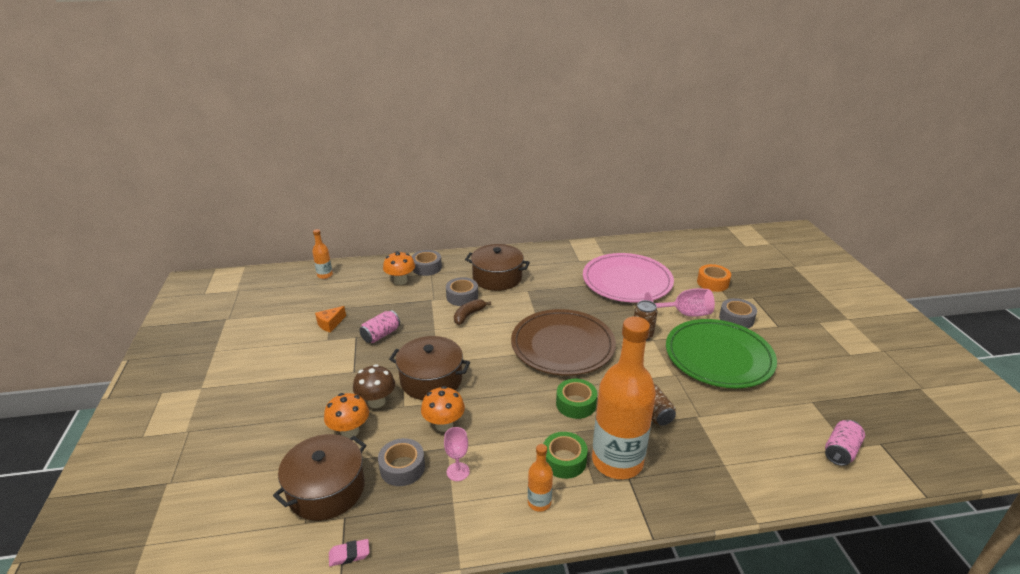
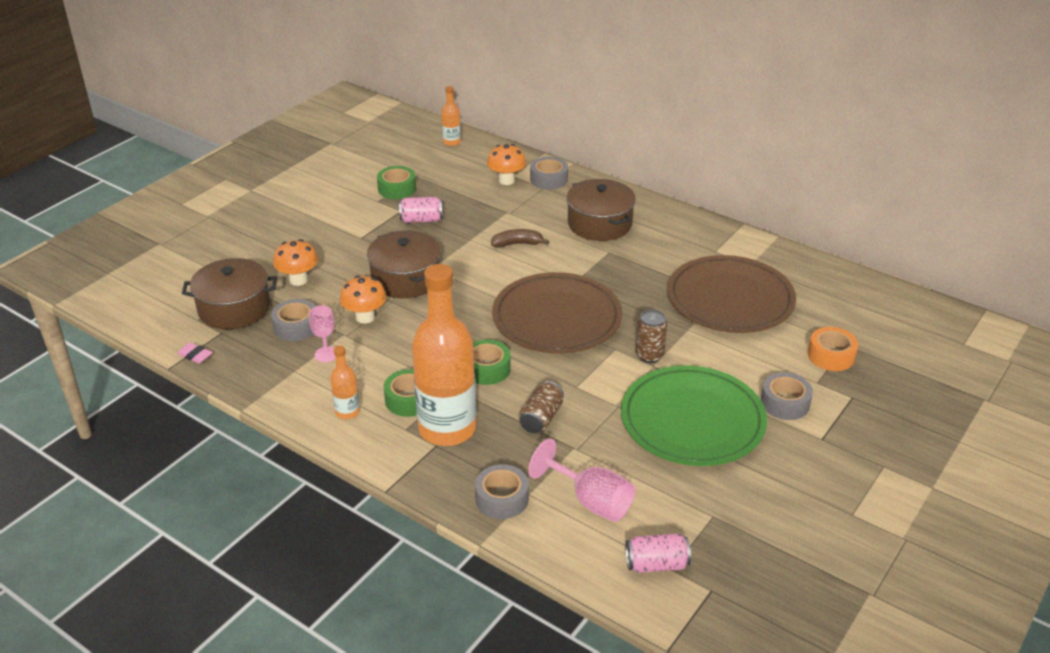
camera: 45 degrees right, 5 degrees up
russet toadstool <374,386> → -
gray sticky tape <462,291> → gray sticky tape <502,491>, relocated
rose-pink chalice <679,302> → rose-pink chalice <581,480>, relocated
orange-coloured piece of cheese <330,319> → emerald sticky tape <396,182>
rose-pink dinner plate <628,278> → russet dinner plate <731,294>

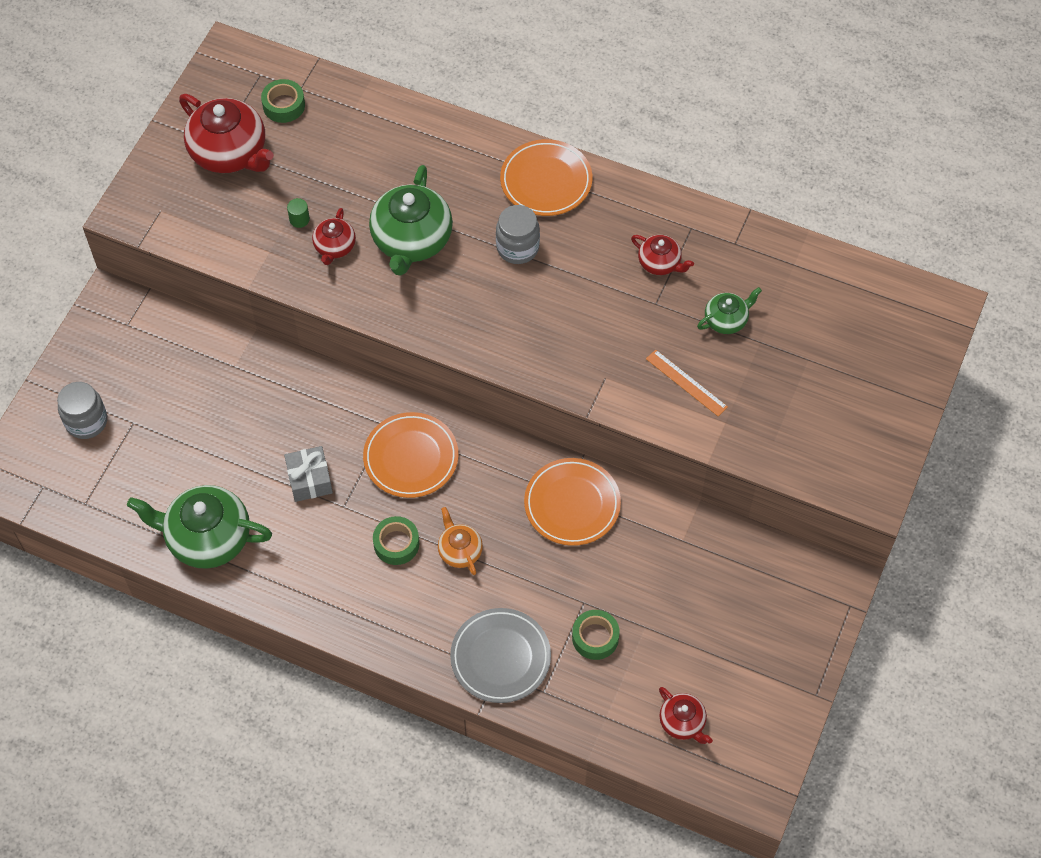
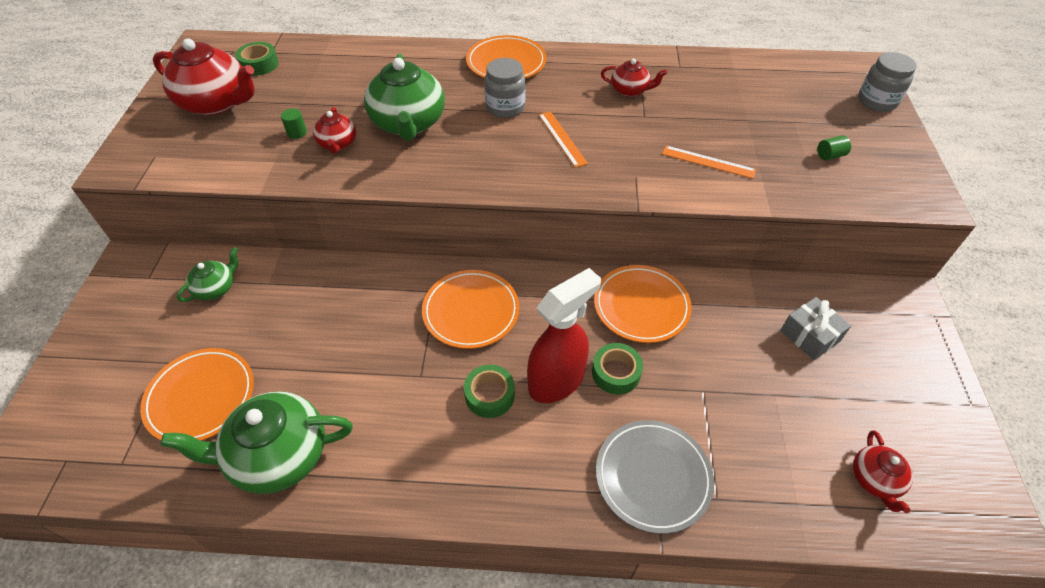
camera: 20 degrees left, 10 degrees down
- → orange-coloured dinner plate <197,394>
- → orange-coloured ruler <563,139>
- → emerald cylinder shape <834,147>
gray preserve jar <82,410> → gray preserve jar <887,82>, relocated
gray present <308,474> → gray present <816,328>, relocated
emerald sticky tape <596,635> → emerald sticky tape <617,368>, relocated
emerald teapot <729,310> → emerald teapot <207,274>, relocated
orange-coloured teapot <460,541> → red sprayer <564,335>
red teapot <686,715> → red teapot <883,471>, 60 degrees clockwise

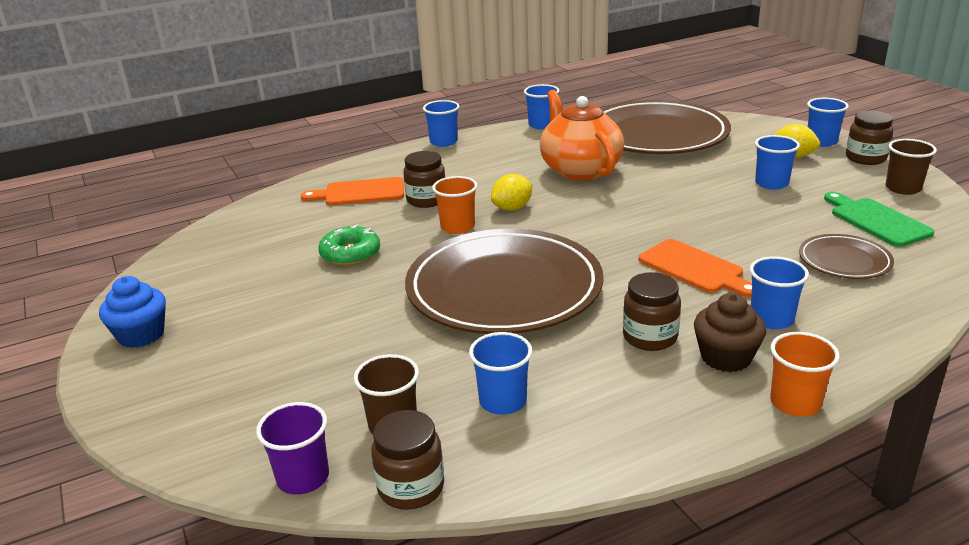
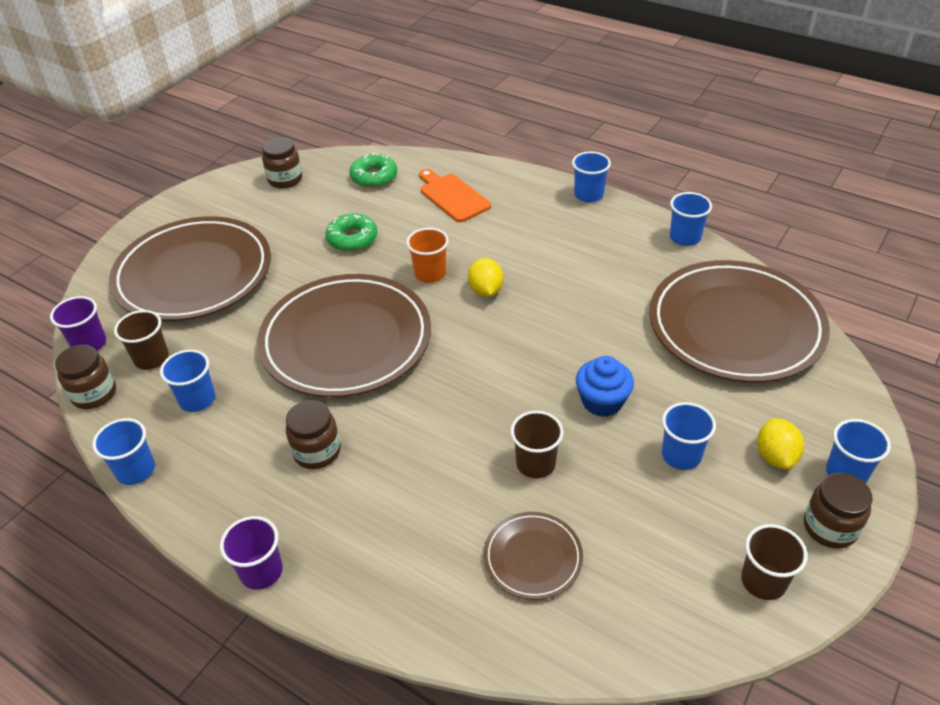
camera: 60 degrees right, 15 degrees up
orange-coloured teapot <582,135> → -
orange-coloured chopping board <695,268> → -
russet cupcake <730,332> → -
emerald chopping board <879,219> → -
- → russet dinner plate <190,268>
- → emerald glazed donut <373,170>
- → russet beaker <537,444>
royal blue cupcake <132,312> → royal blue cupcake <605,386>, relocated
russet preserve jar <424,179> → russet preserve jar <282,163>, relocated
royal blue beaker <779,292> → royal blue beaker <123,451>, relocated
orange-coloured beaker <805,374> → royal purple beaker <251,553>
bright yellow citrus fruit <511,192> → bright yellow citrus fruit <486,277>, 60 degrees clockwise

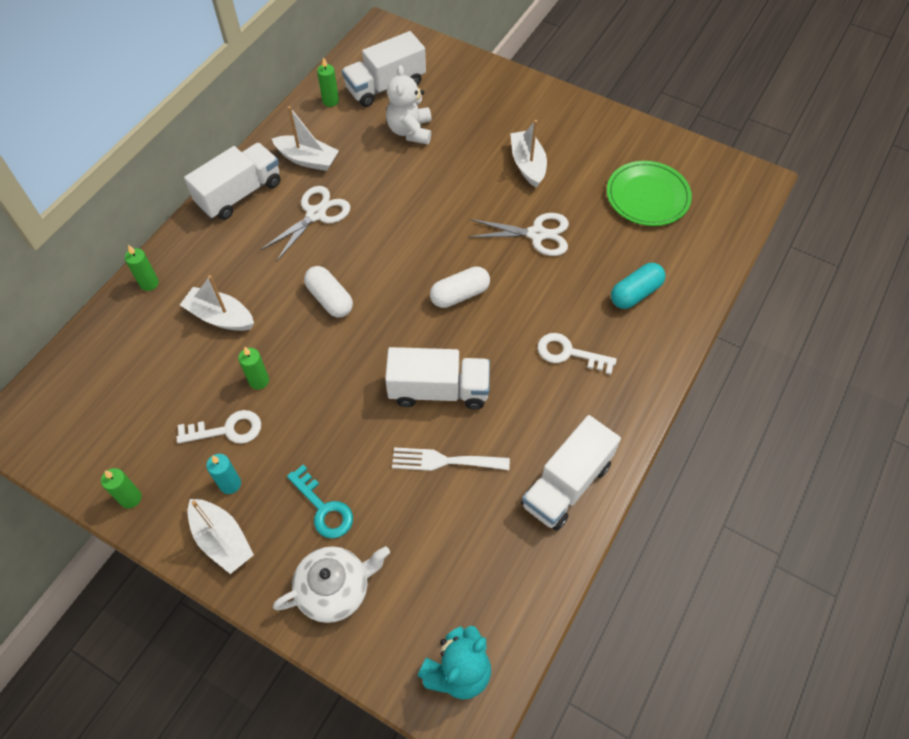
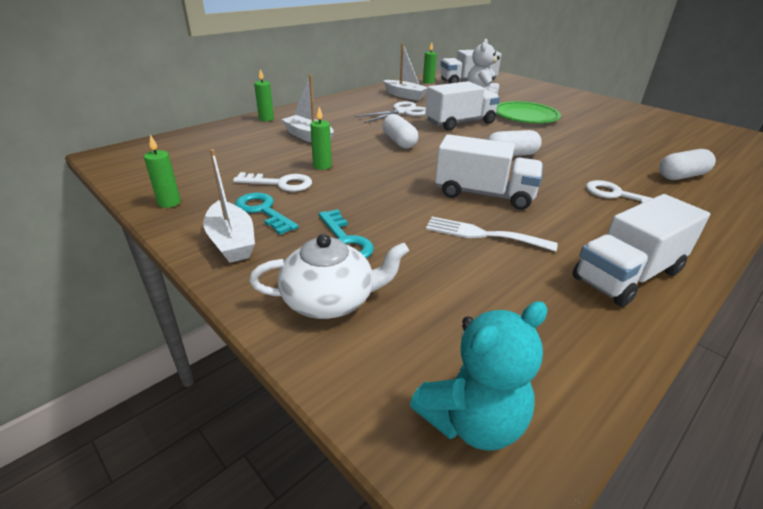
camera: 15 degrees right, 25 degrees down
pure white scissors <518,234> → -
pure white toy boat <528,154> → -
pure white toy truck <232,181> → pure white toy truck <462,106>, relocated
emerald dinner plate <649,193> → emerald dinner plate <528,112>, relocated
turquoise wax candle <223,474> → turquoise latchkey <267,213>
turquoise capsule <638,286> → pure white capsule <687,164>

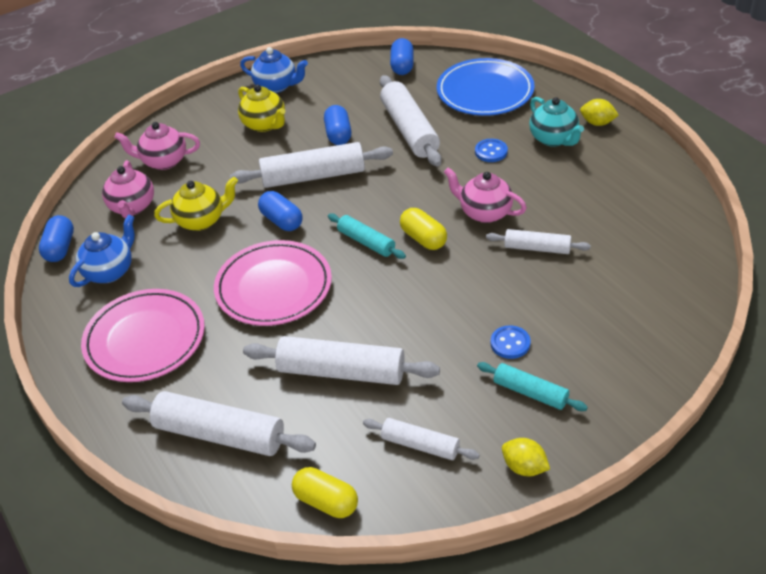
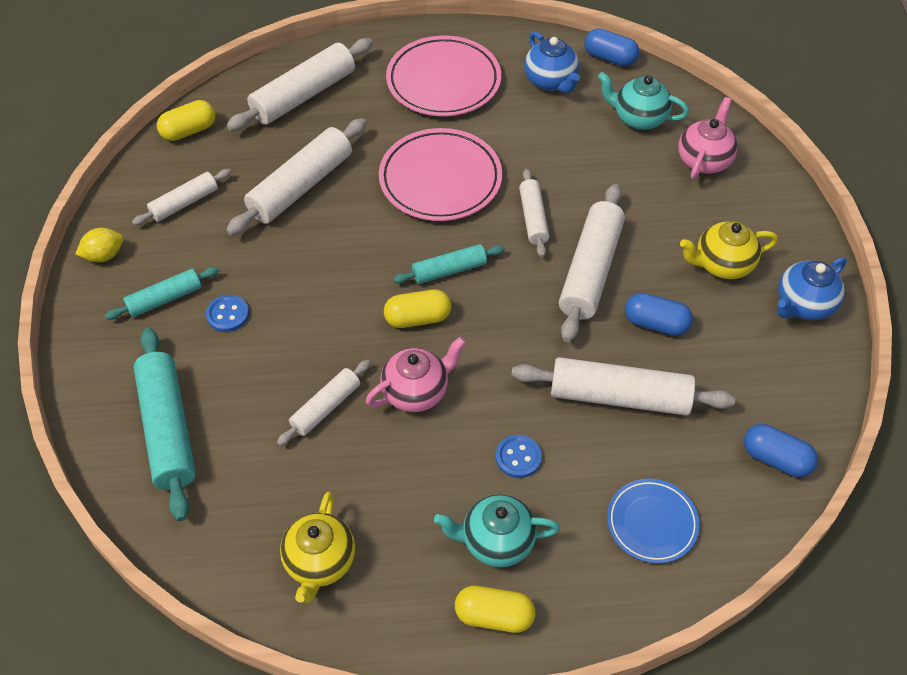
camera: 115 degrees right, 10 degrees up
- → turquoise pastry roller <164,424>
bright yellow teapot <196,204> → bright yellow teapot <317,547>, relocated
royal blue capsule <280,211> → pure white pastry roller <534,213>
bright yellow citrus fruit <599,112> → bright yellow capsule <495,609>
rose-pink teapot <128,189> → turquoise teapot <643,101>
royal blue dinner plate <485,87> → royal blue dinner plate <653,521>, x0.60

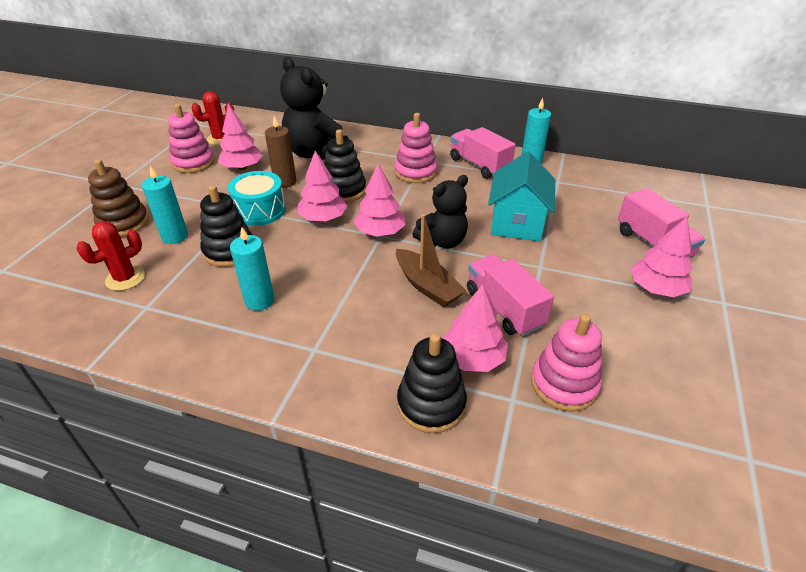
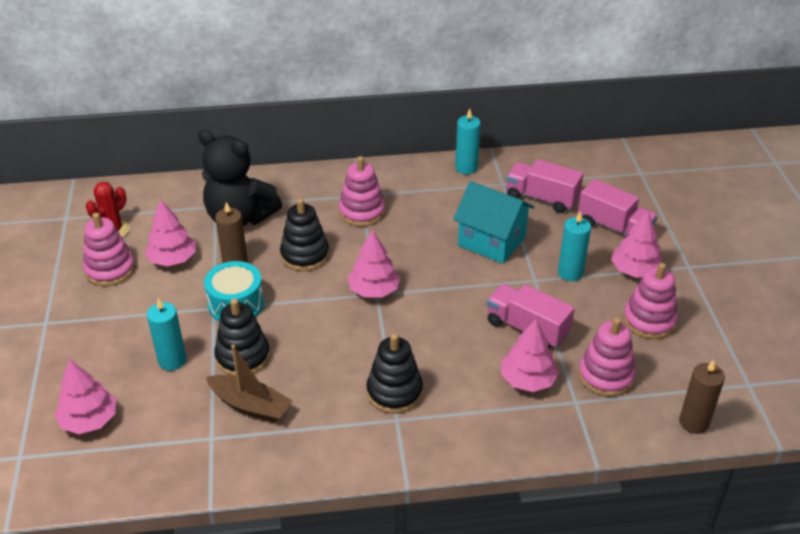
camera: 25 degrees left, 0 degrees up
red saguaro cactus <110,256> → -
russet stacking toy <118,198> → -
ebony teddy bear <440,211> → -
- → rose-pink stacking toy <650,301>
- → russet wax candle <702,397>
turquoise wax candle <252,269> → turquoise wax candle <574,246>, relocated
rose-pink fir tree <322,186> → rose-pink fir tree <85,396>, relocated
russet toy boat <431,260> → russet toy boat <249,384>, relocated
ebony stacking toy <432,383> → ebony stacking toy <394,374>, relocated
rose-pink toy truck <482,153> → rose-pink toy truck <545,186>, relocated
turquoise cottage <521,196> → turquoise cottage <493,222>, 45 degrees counterclockwise

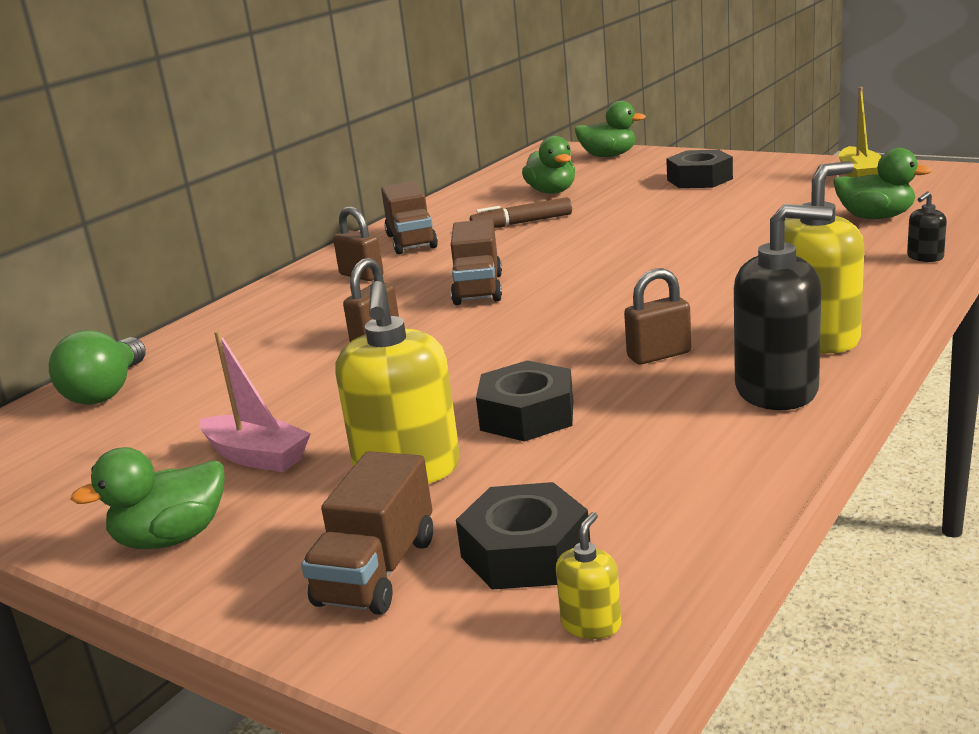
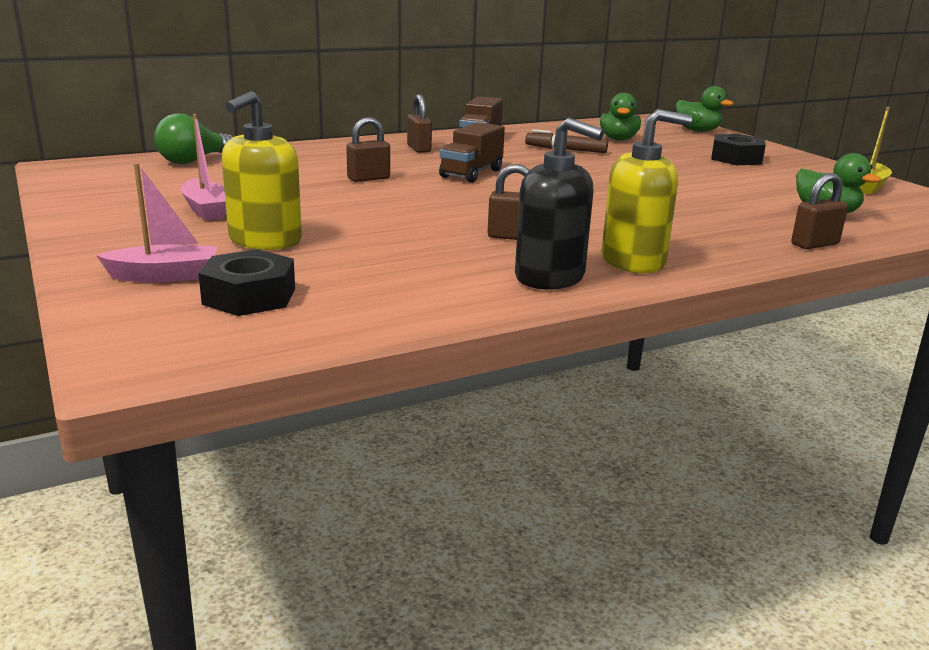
camera: 25 degrees right, 0 degrees up
emerald rubber duck <147,498> → -
ebony nut <524,401> → -
bright yellow soap pump <588,575> → -
russet toy truck <367,533> → rose-pink toy boat <157,223>
ebony soap pump <927,226> → russet small lock <819,211>

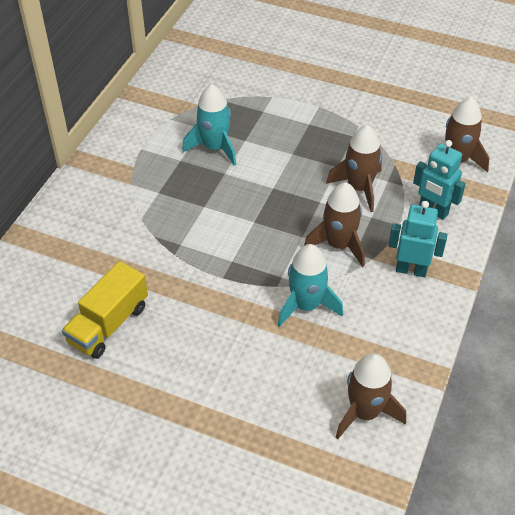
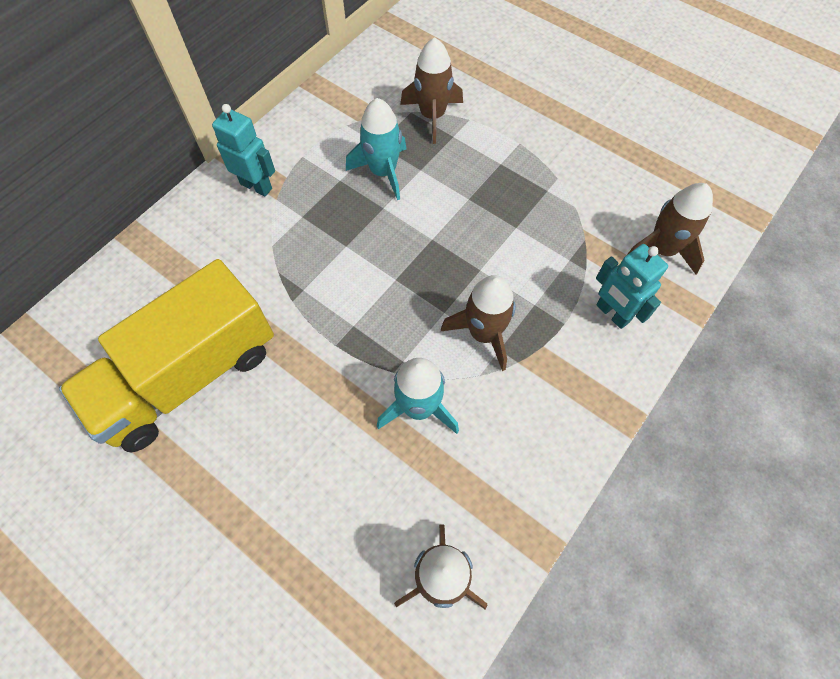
camera: 15 degrees right, 15 degrees up
russet toy rocket <354,168> → russet toy rocket <431,90>, relocated
turquoise toy robot <417,239> → turquoise toy robot <243,150>, relocated
bright yellow toy truck <105,310> → bright yellow toy truck <166,355>, x1.70

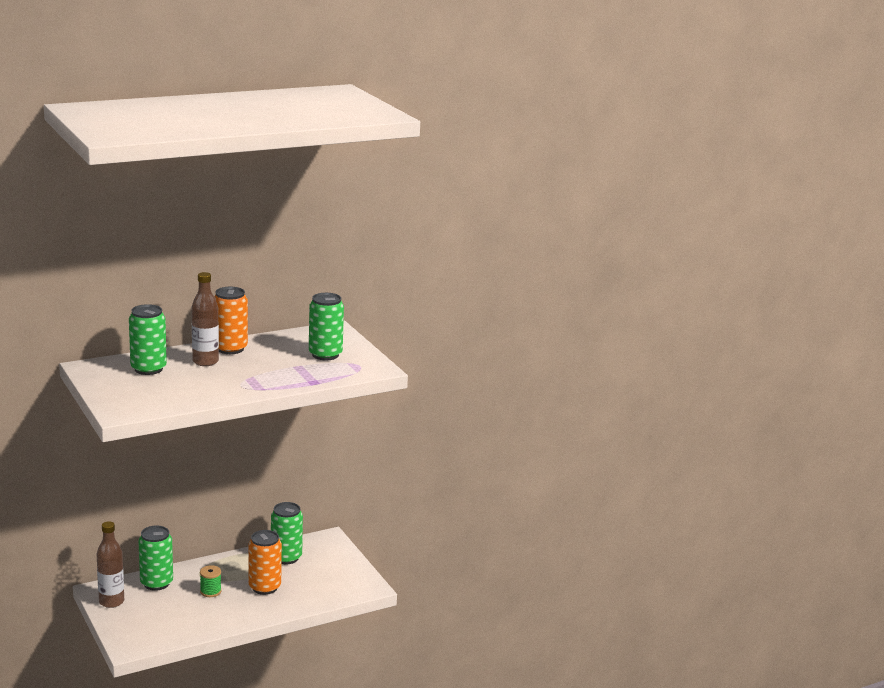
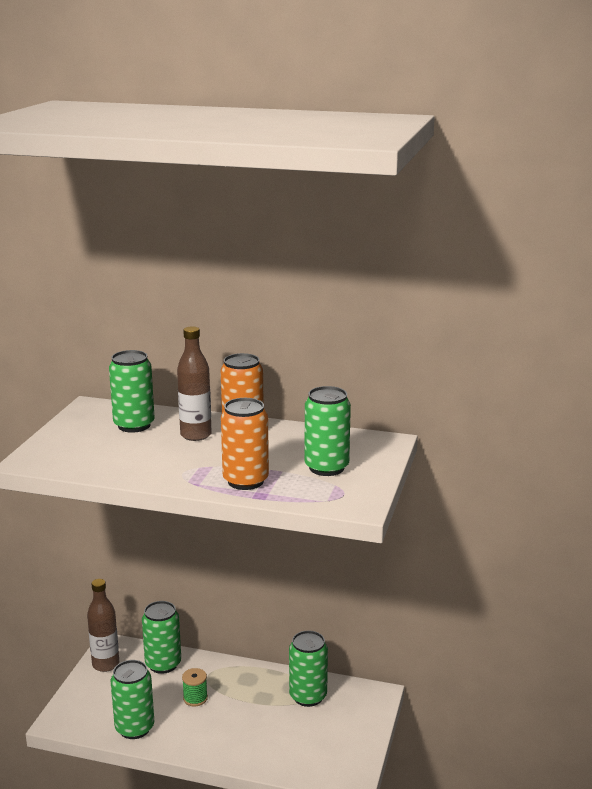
camera: 45 degrees right, 0 degrees up
- → emerald tin <132,699>
orange-coloured tin <265,562> → orange-coloured tin <245,444>, relocated

